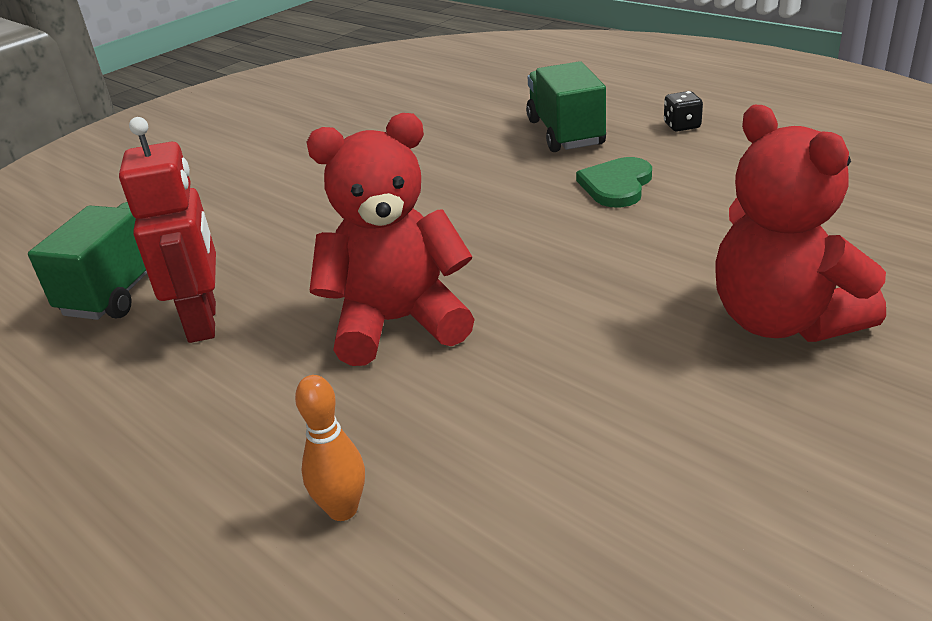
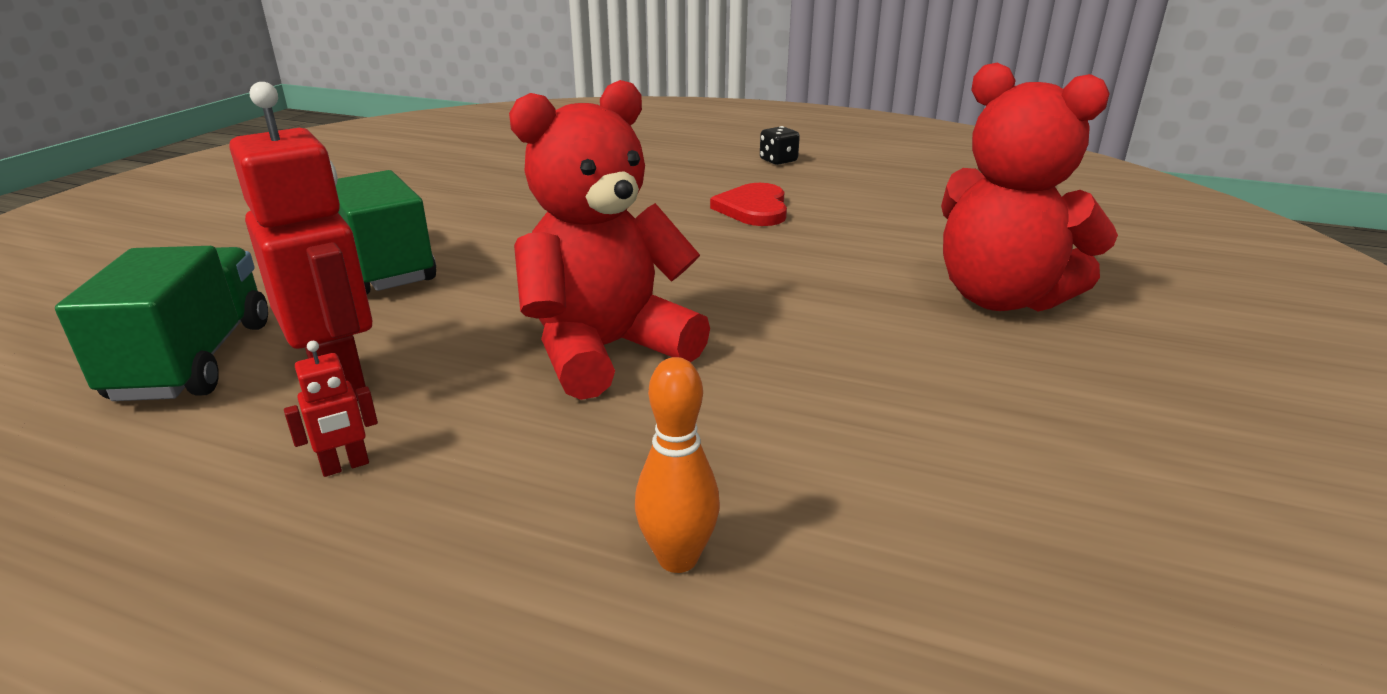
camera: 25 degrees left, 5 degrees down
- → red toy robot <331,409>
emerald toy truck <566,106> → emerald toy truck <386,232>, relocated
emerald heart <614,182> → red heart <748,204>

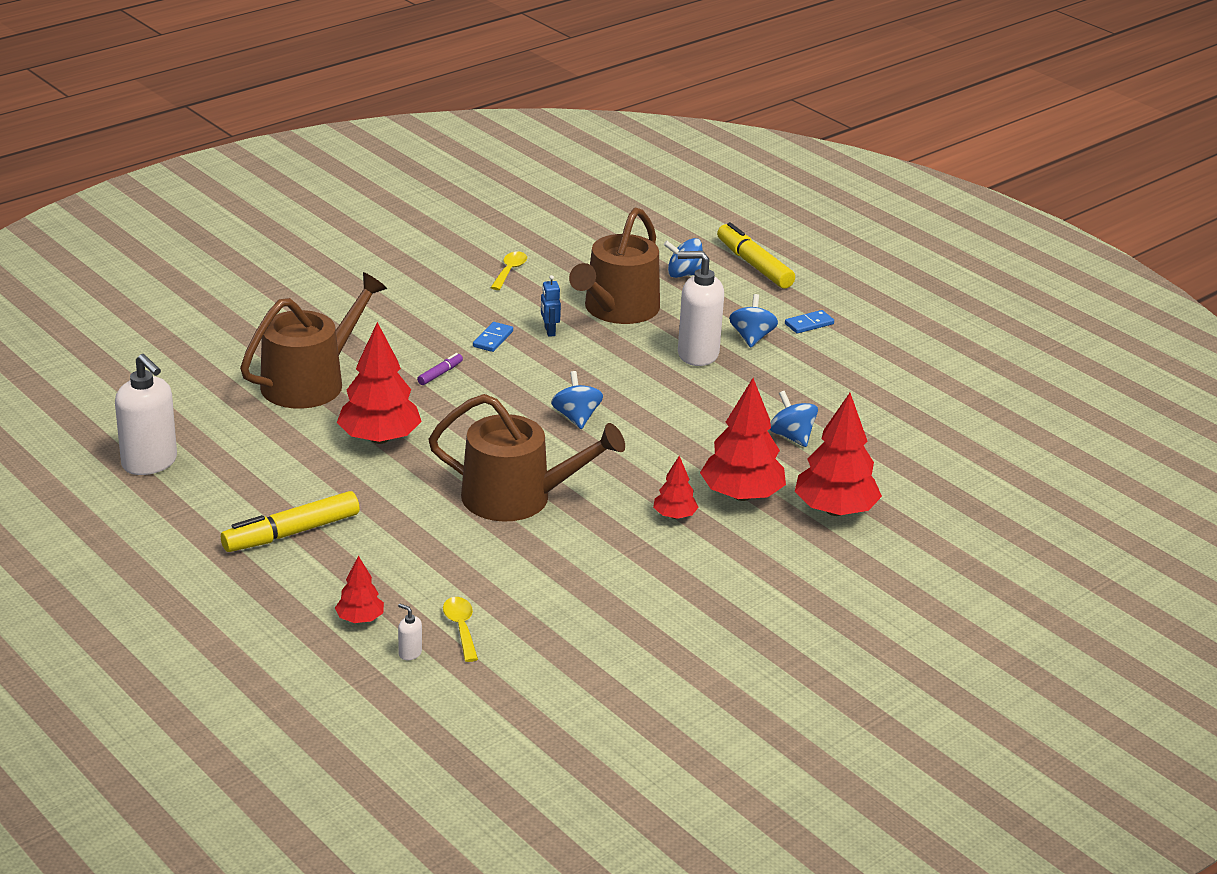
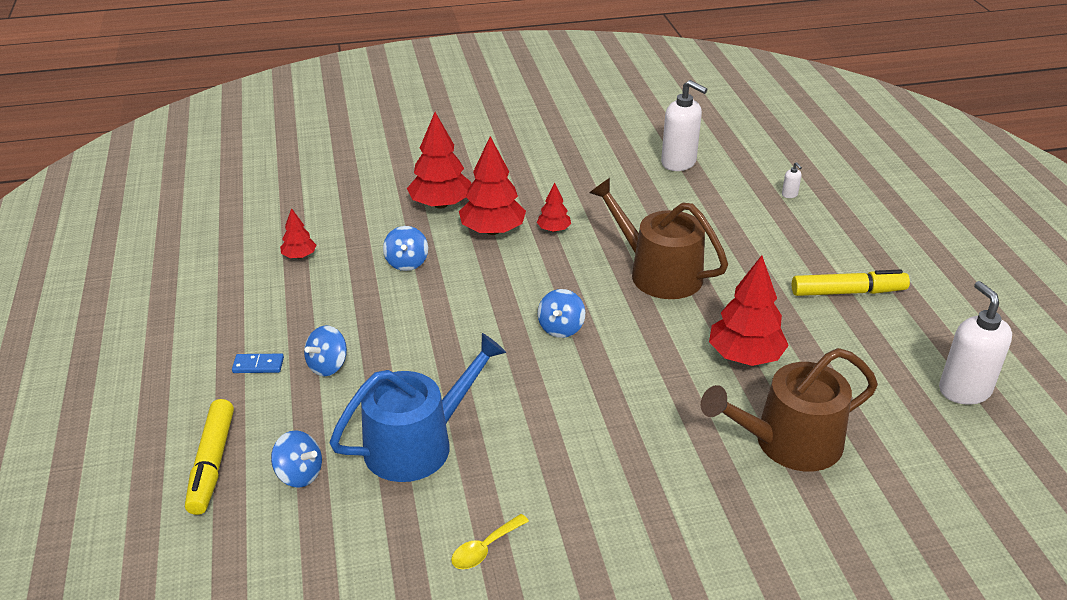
camera: 150 degrees left, 5 degrees up
royal purple felt pen <440,369> → -
bright yellow teaspoon <460,629> → -
royal blue domino piece <493,337> → -
royal blue toy robot <551,306> → -
red fir tree <359,589> → red fir tree <298,233>, relocated
pure white soap pump <701,308> → pure white soap pump <684,125>, relocated
russet sprinkling can <614,266> → royal blue sprinkling can <418,407>

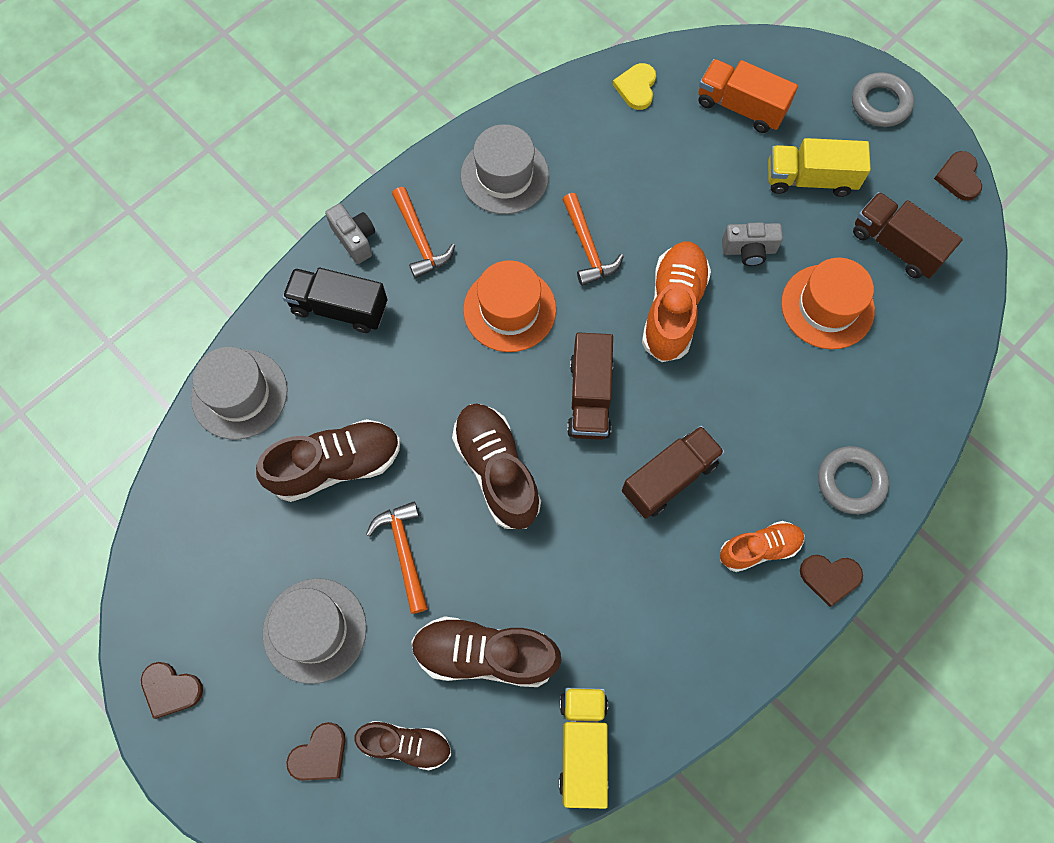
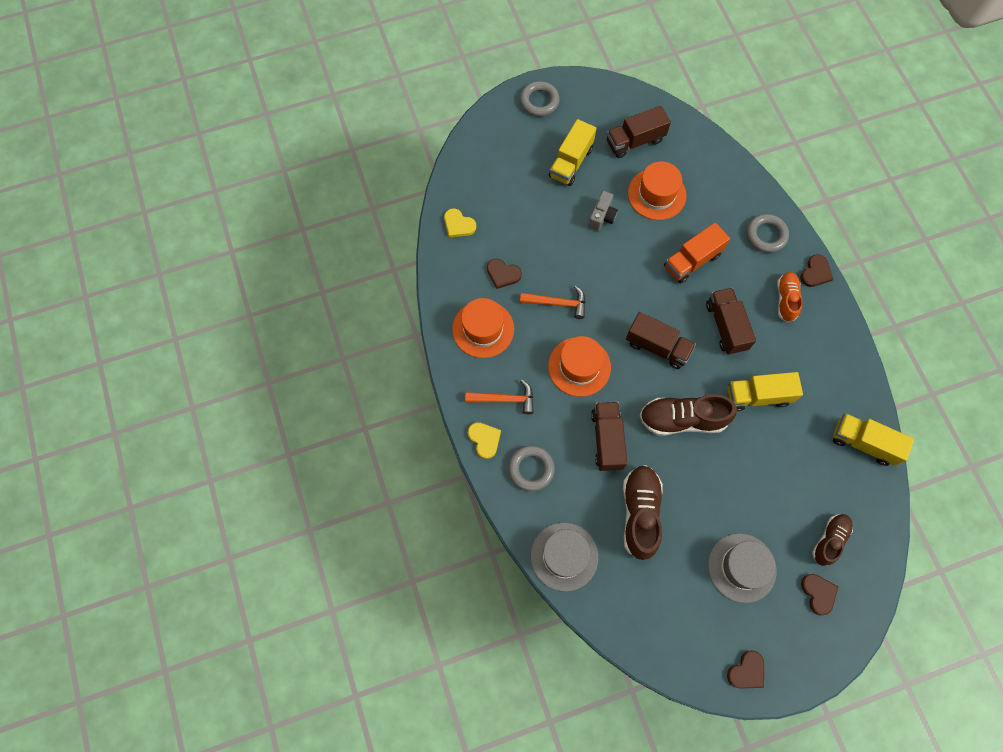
camera: 65 degrees left, 0 degrees up
orange-coloured carpenter's hammer <397,557> → -
russet shoe <486,651> → -
orange-coloured shoe <676,302> → -
- → russet toy truck <609,436>
- → bright yellow toy truck <765,391>
orange-coloured toy truck <748,96> → orange-coloured toy truck <697,252>, relocated
russet heart <958,176> → russet heart <504,274>, relocated
ebony toy truck <335,300> → gray torus <531,468>
gray compact camera <350,233> → bright yellow heart <484,440>
gray top hat <505,169> → orange-coloured top hat <483,328>

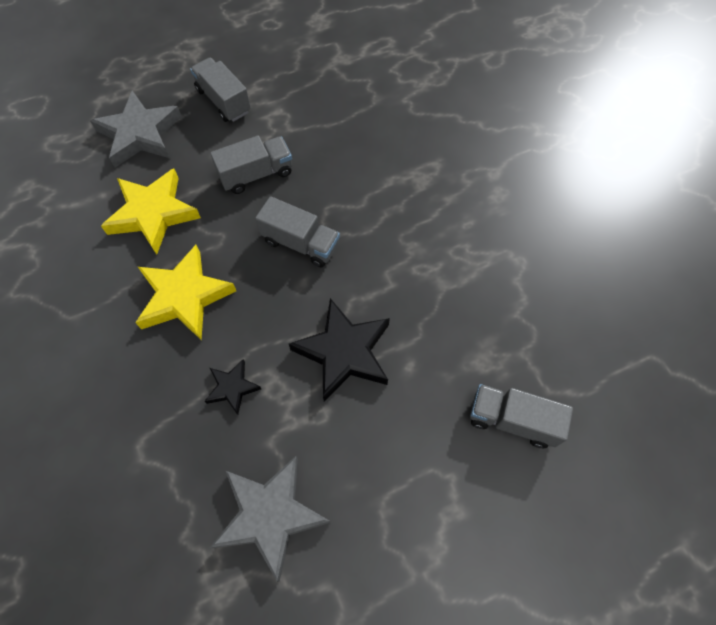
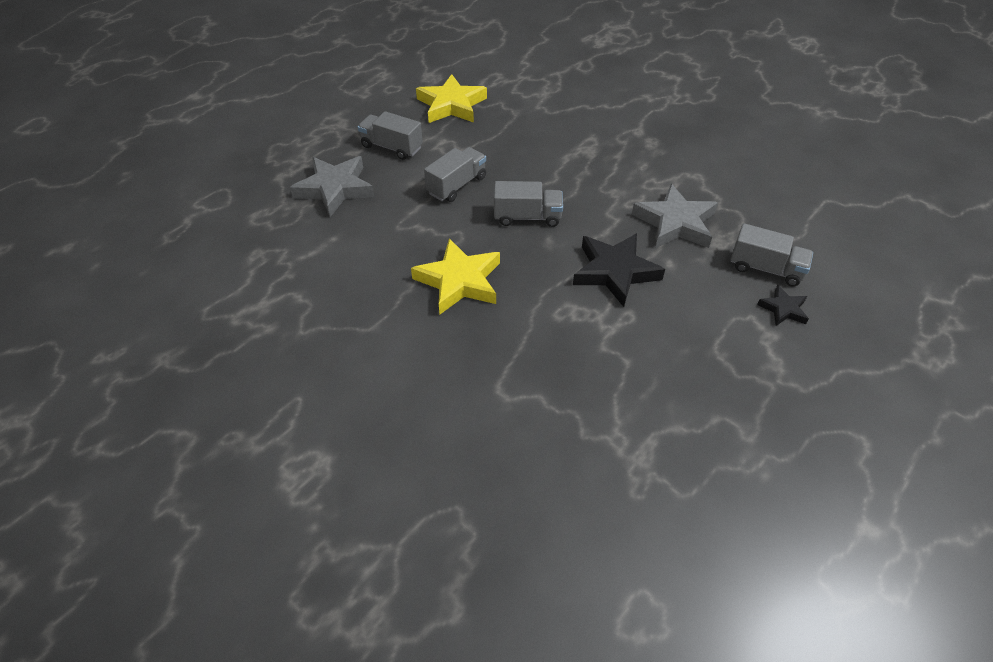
camera: 25 degrees left, 15 degrees down
bright yellow star shape <151,211> → bright yellow star shape <451,98>, relocated
ebony star shape <233,387> → ebony star shape <783,305>, relocated
gray star shape <270,519> → gray star shape <675,216>, relocated
gray toy truck <521,416> → gray toy truck <772,255>, 150 degrees counterclockwise

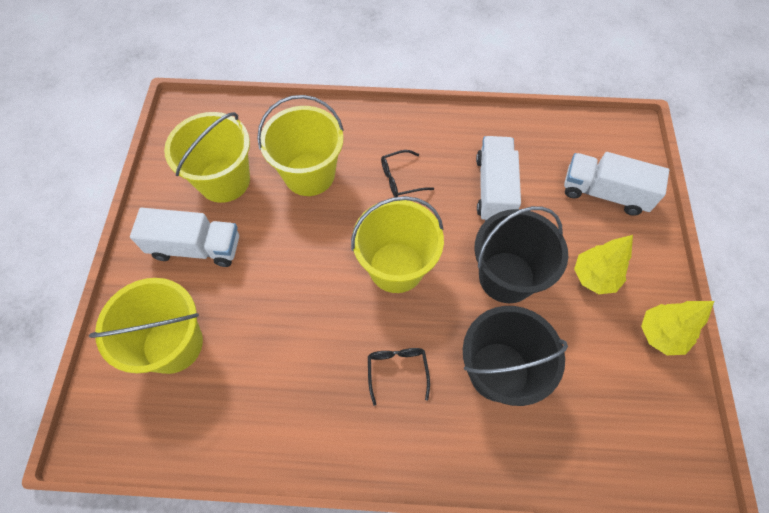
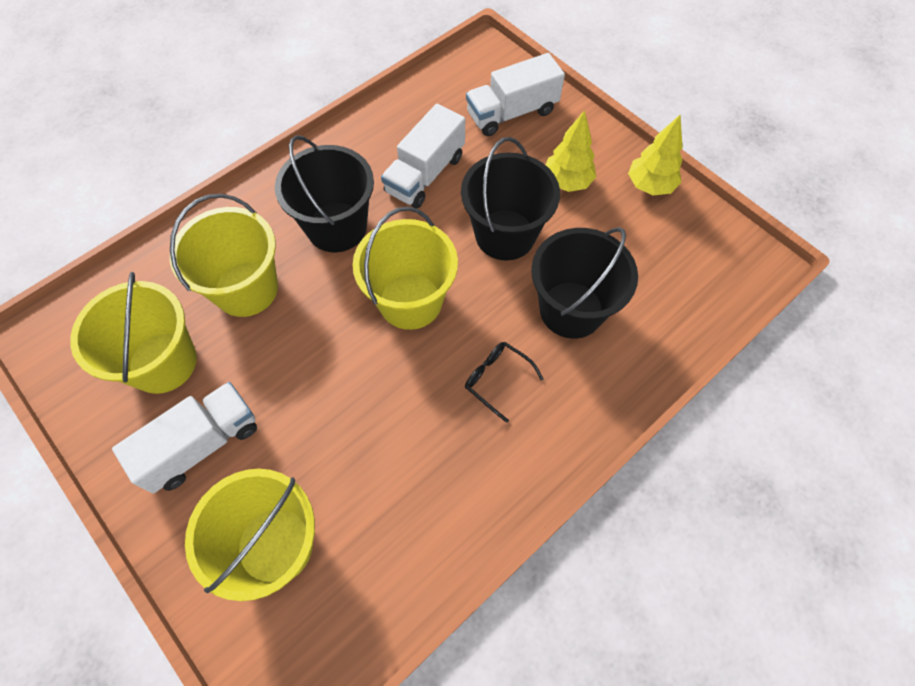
camera: 45 degrees left, 0 degrees up
ebony eyeglasses <407,173> → ebony pail <324,193>
pure white toy truck <498,178> → pure white toy truck <423,156>, 105 degrees counterclockwise

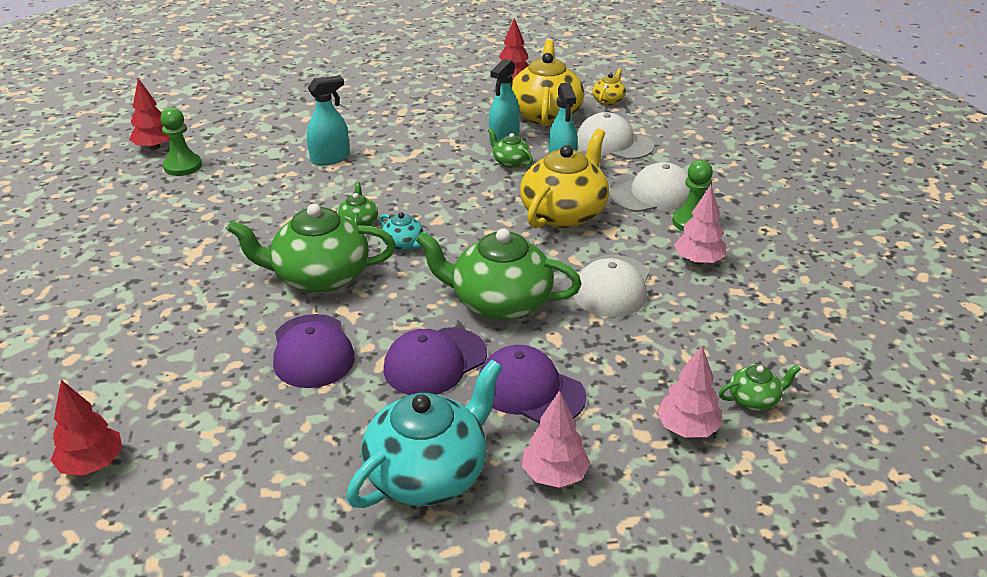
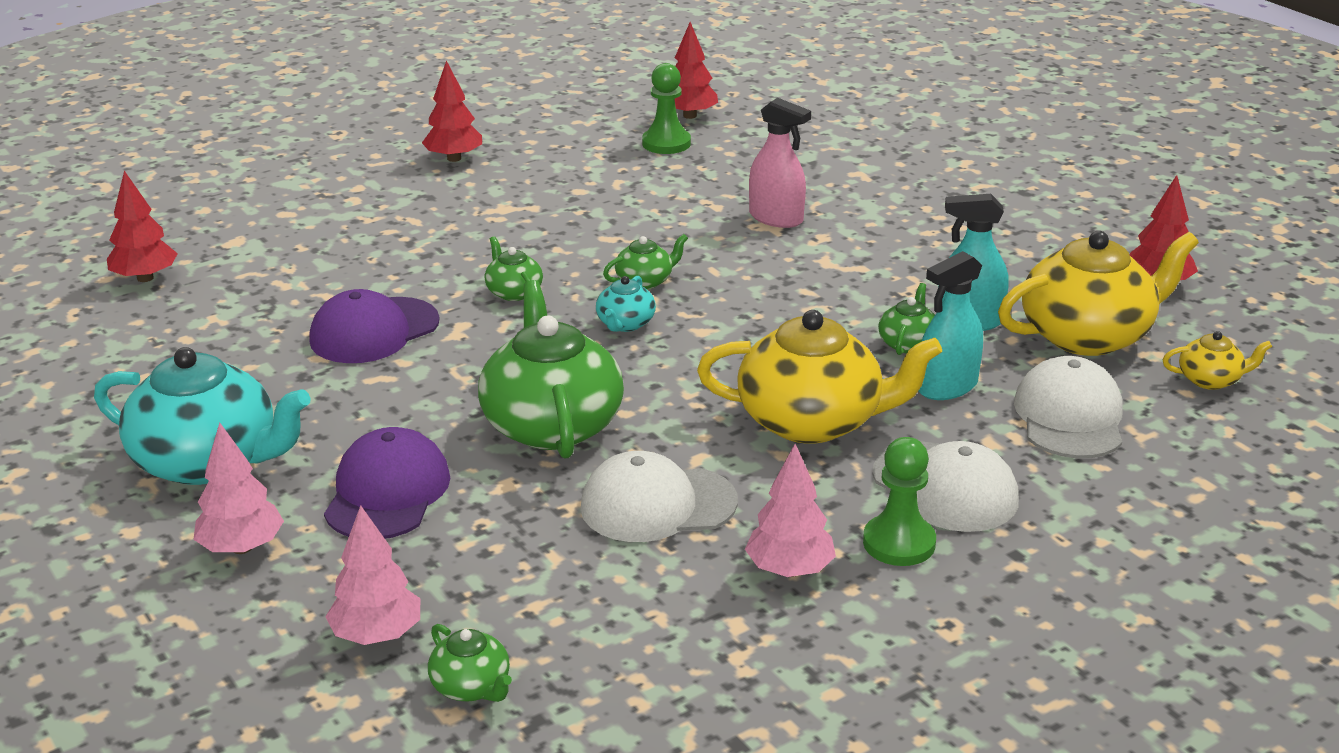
camera: 65 degrees right, 5 degrees down
royal purple peaked cap <435,361> → -
- → red fir tree <452,111>
turquoise sprayer <328,120> → rose-pink sprayer <780,163>
emerald teapot <311,248> → emerald teapot <514,268>, x0.46

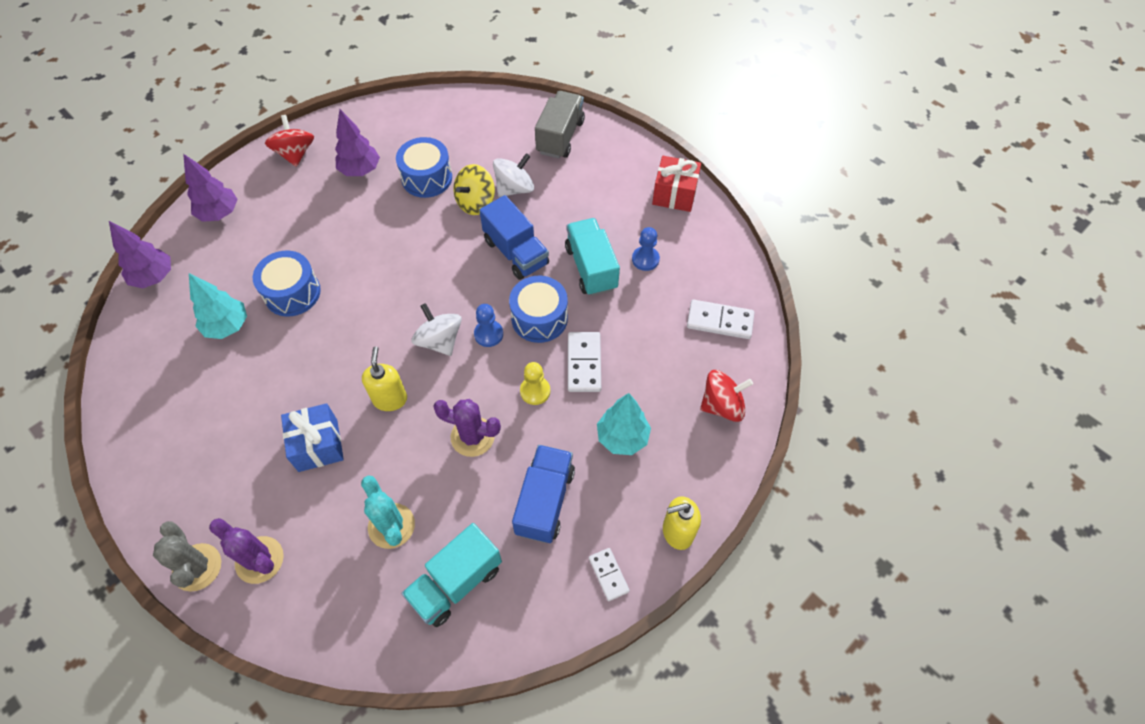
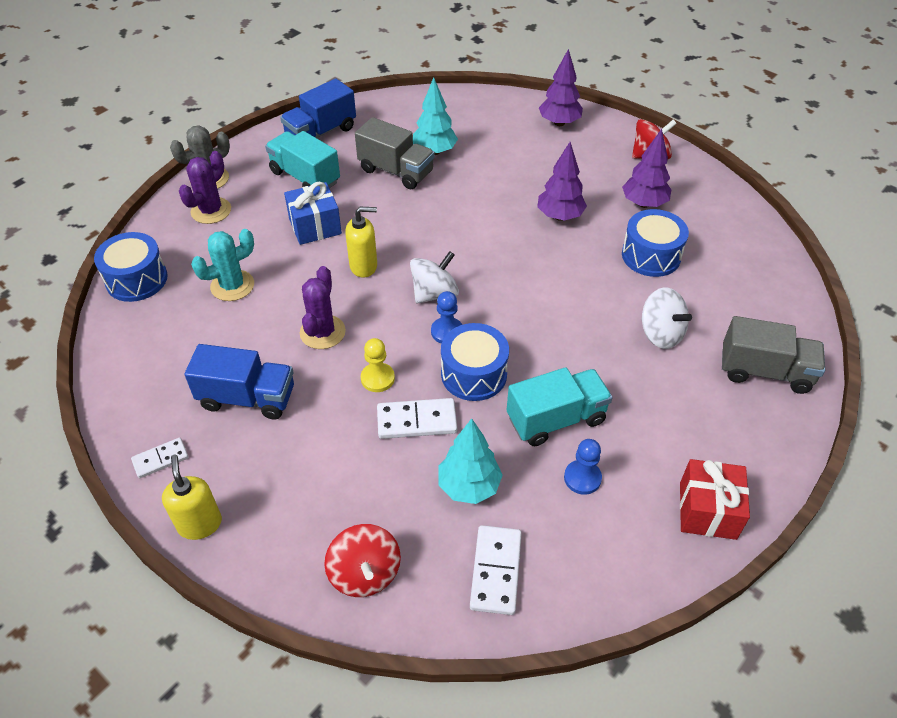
camera: 85 degrees right, 10 degrees down
bright yellow spinning top <474,189> → -
- → gray toy truck <395,153>
royal purple fir tree <140,254> → royal purple fir tree <562,181>, relocated
royal blue toy drum <287,284> → royal blue toy drum <131,267>, relocated
turquoise toy truck <451,575> → turquoise toy truck <302,159>, relocated
royal blue toy truck <514,237> → royal blue toy truck <318,108>, relocated
turquoise fir tree <624,424> → turquoise fir tree <470,461>, relocated

